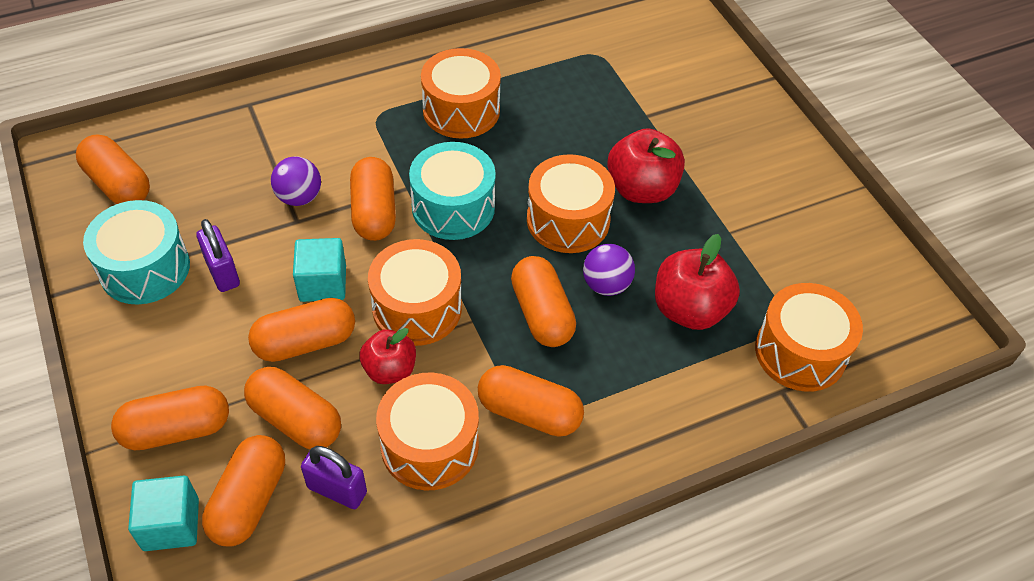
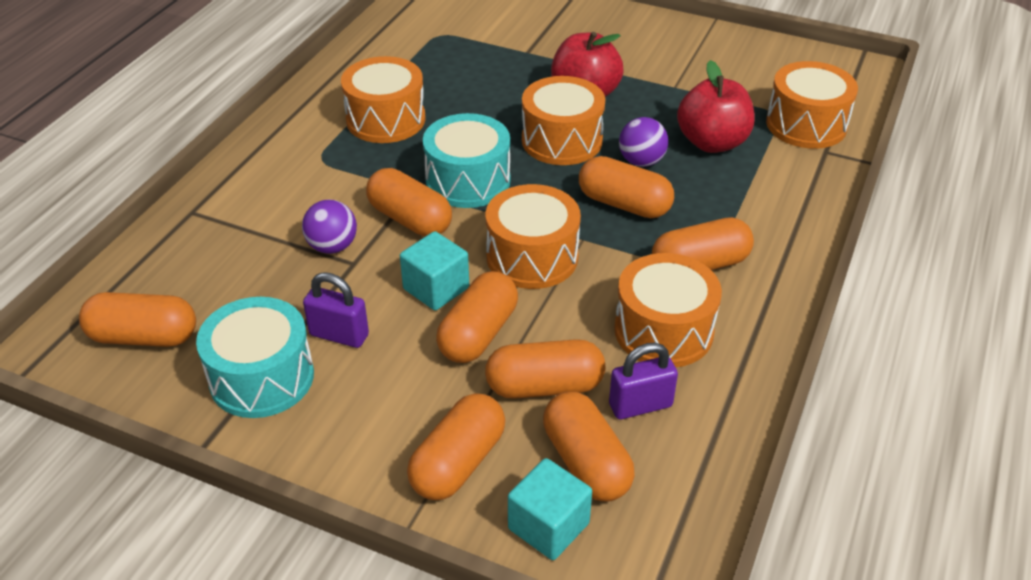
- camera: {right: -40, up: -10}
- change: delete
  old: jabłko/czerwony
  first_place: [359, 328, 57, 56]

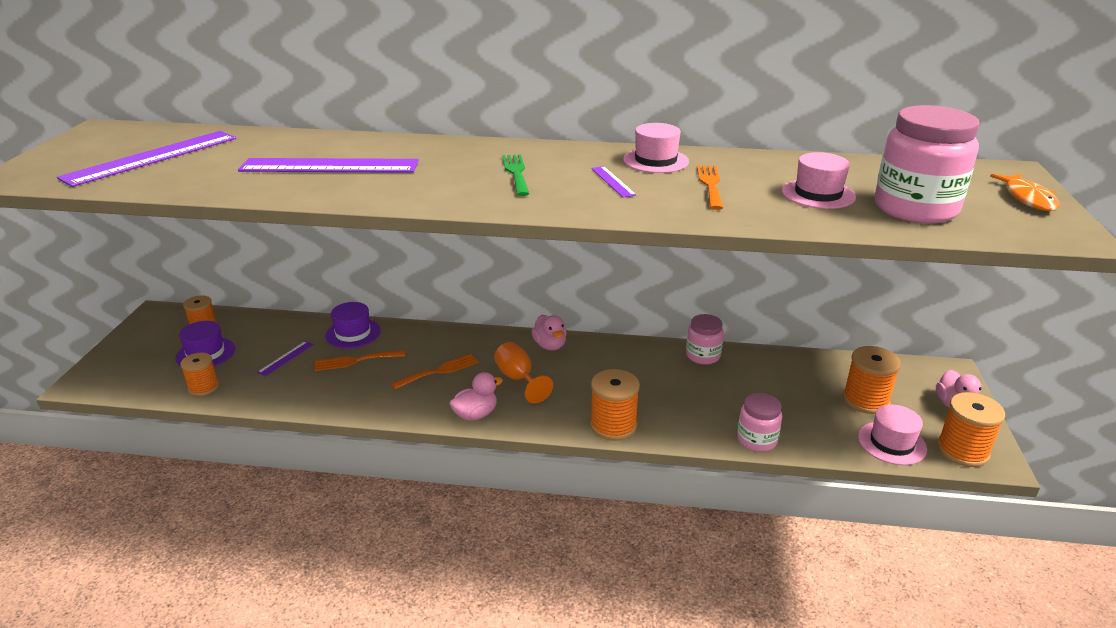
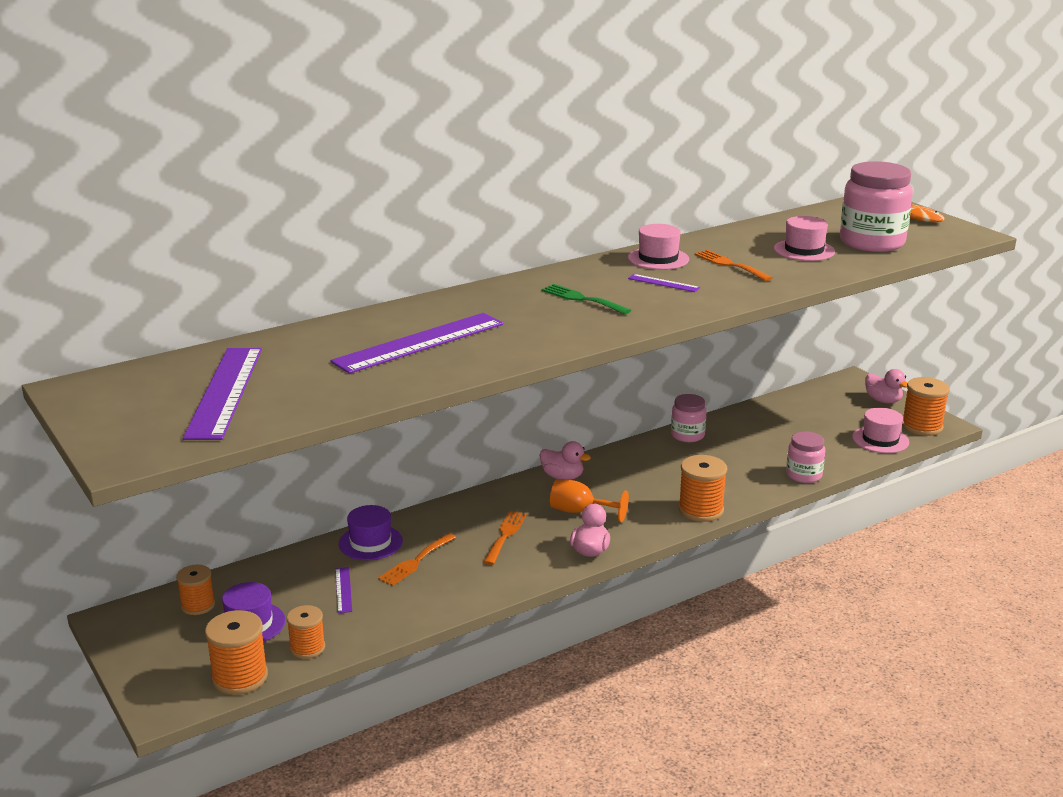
- camera: {right: -40, up: -5}
- change: move
  old: szpulka/pomarańczowy
  first_place: [843, 346, 58, 68]
  second_place: [205, 610, 63, 85]

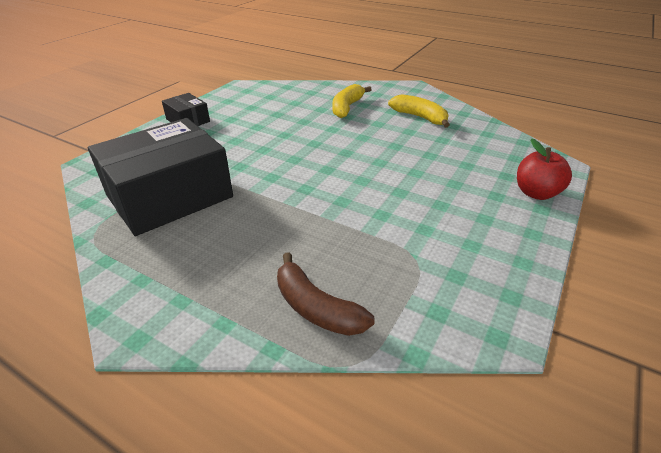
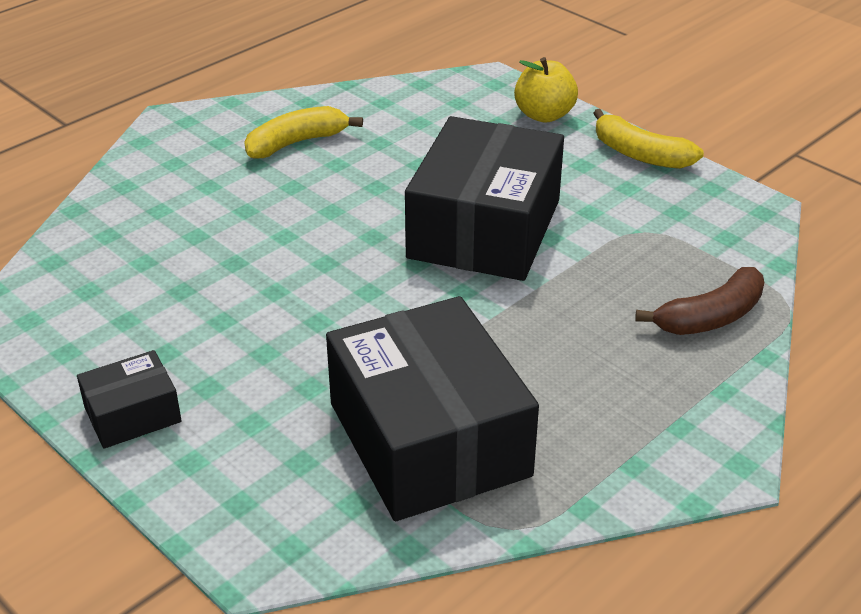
- camera: {right: -75, up: 0}
- change: move
  old: banan/żółty
  first_place: [333, 84, 39, 34]
  second_place: [593, 109, 111, 60]
- change: recolor
  old: jabłko/czerwony
  new: jabłko/żółty
  first_place: [517, 138, 55, 62]
  second_place: [514, 57, 64, 66]
- change: insert
  new: pudełko/czarny
  second_place: [405, 116, 159, 165]

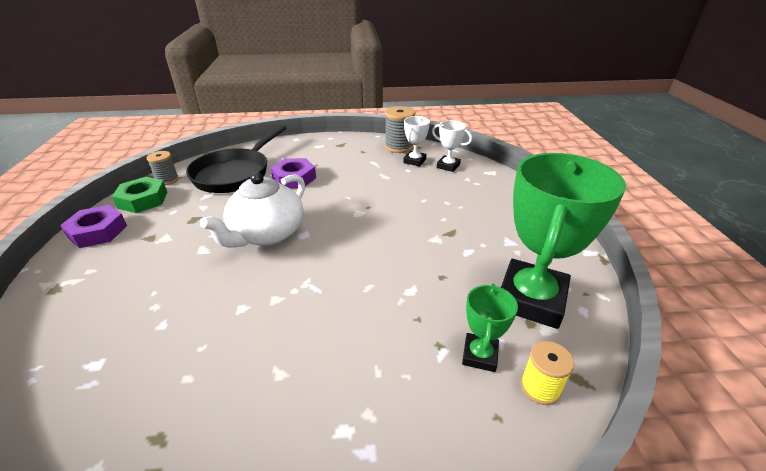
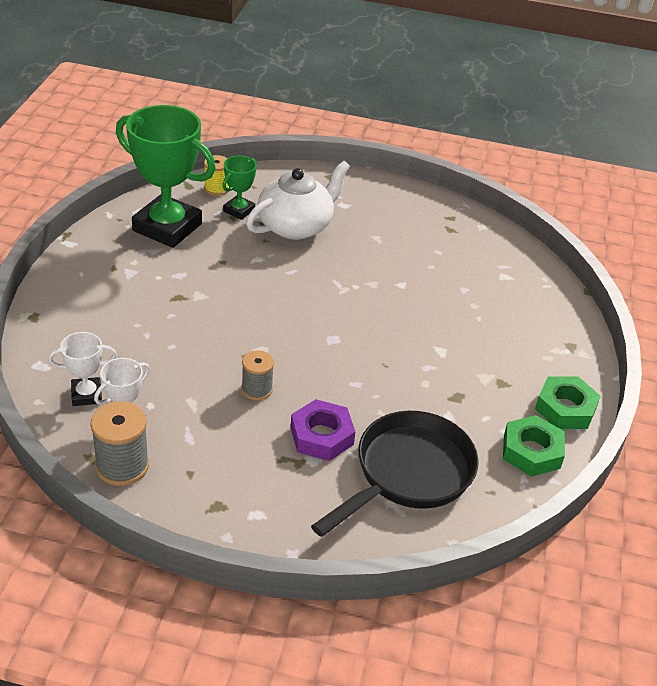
- camera: {right: -165, up: 5}
- change: rotate
  old: puchar/biały
  first_place: [432, 120, 40, 52]
  second_place: [48, 332, 69, 74]
  degrees: -60
- change: move
  old: szpulka/szary
  first_place: [147, 151, 32, 34]
  second_place: [241, 350, 33, 50]
- change: rotate
  old: puchar/zielony
  first_place: [501, 153, 125, 176]
  second_place: [116, 105, 100, 143]
  degrees: 75
- change: move
  old: imbryk/biały
  first_place: [200, 172, 105, 76]
  second_place: [246, 161, 104, 79]
- change: recolor
  old: nakrętka/fioletowy
  new: nakrętka/zielony
  first_place: [60, 205, 67, 43]
  second_place: [535, 376, 66, 53]

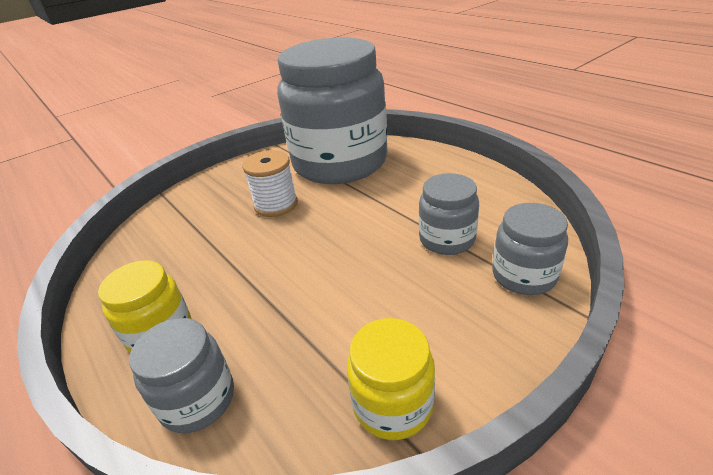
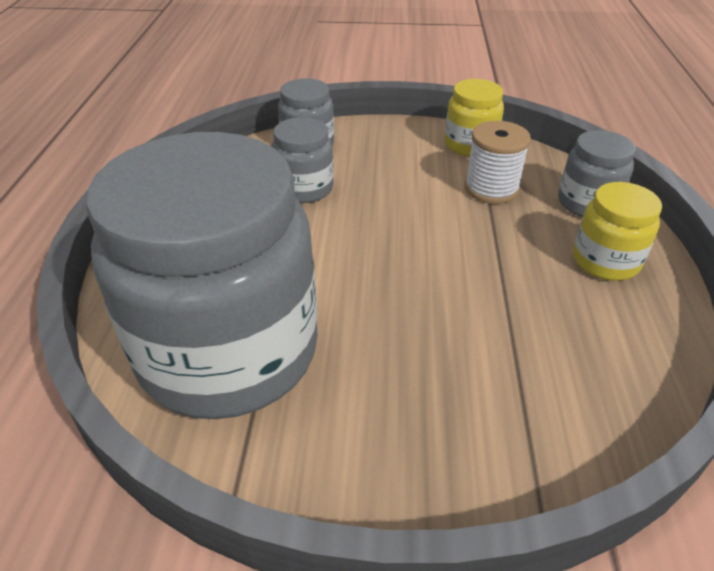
- camera: {right: -140, up: 5}
- change: move
  old: szpulka/biały
  first_place: [242, 150, 56, 67]
  second_place: [465, 121, 66, 83]

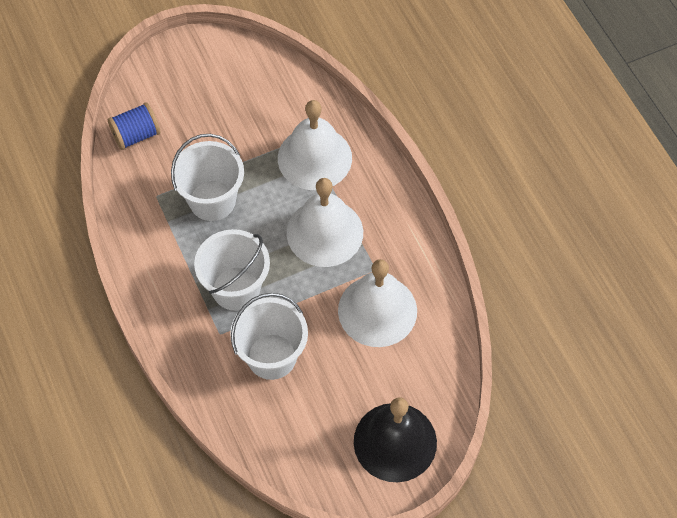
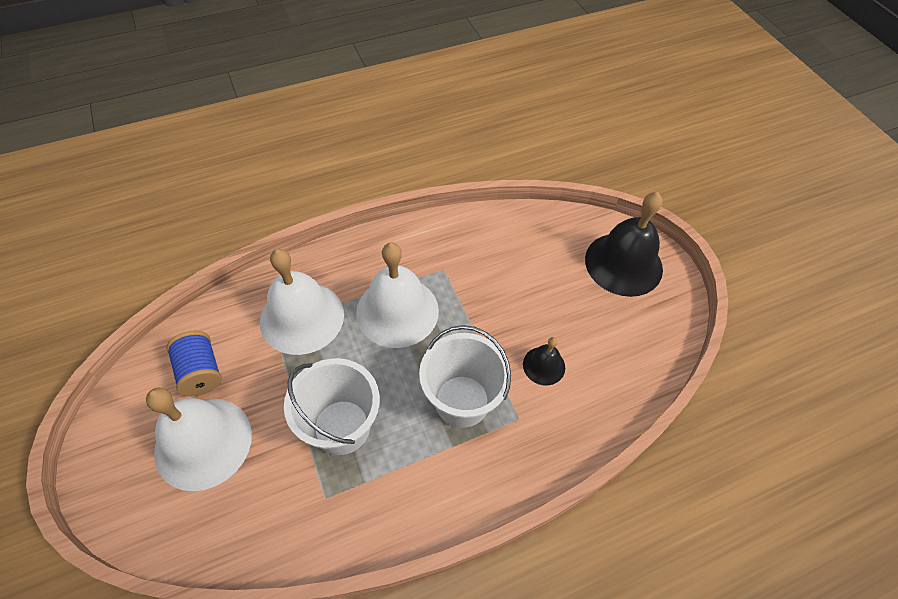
- camera: {right: -90, up: -5}
- change: move
  old: szpulka/niebieski
  first_place: [108, 102, 53, 48]
  second_place: [166, 331, 56, 65]
- change: move
  old: dzwonek/biały
  first_place: [338, 259, 79, 88]
  second_place: [146, 387, 106, 104]
- change: replace
  old: wiadro/biały
  new: dzwonek/czarny
  first_place: [230, 293, 78, 87]
  second_place: [523, 337, 42, 48]

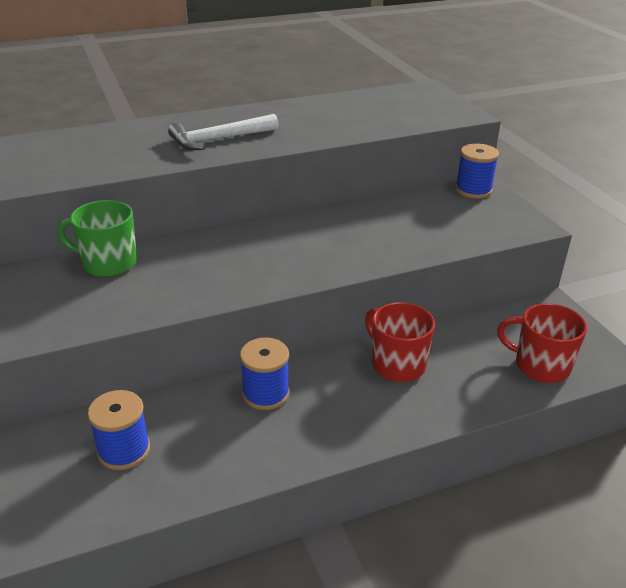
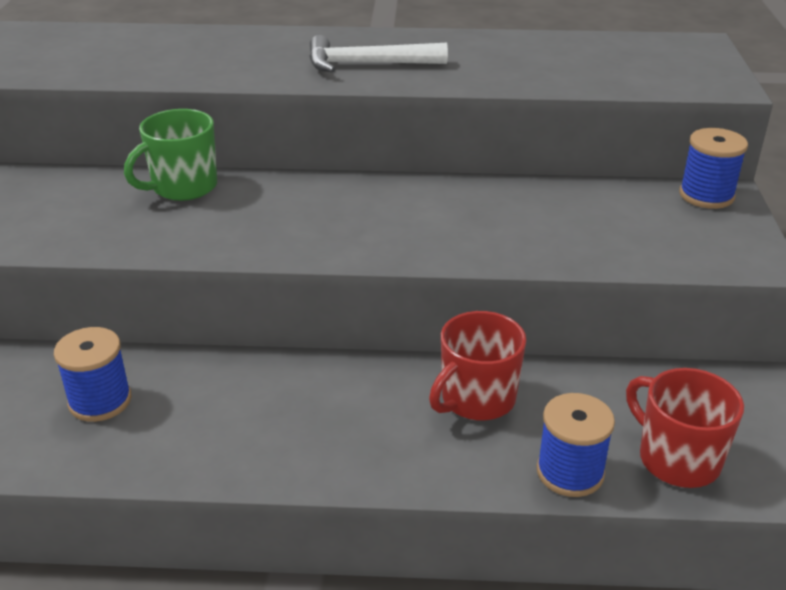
- camera: {right: 25, up: 0}
- change: rotate
  old: kubek/zielony
  first_place: [57, 200, 80, 77]
  second_place: [124, 109, 93, 92]
  degrees: -75
- change: rotate
  old: kubek/czerwony
  first_place: [365, 302, 70, 80]
  second_place: [429, 311, 97, 110]
  degrees: -120
- change: move
  old: szpulka/niebieski
  first_place: [240, 338, 50, 72]
  second_place: [537, 393, 78, 104]

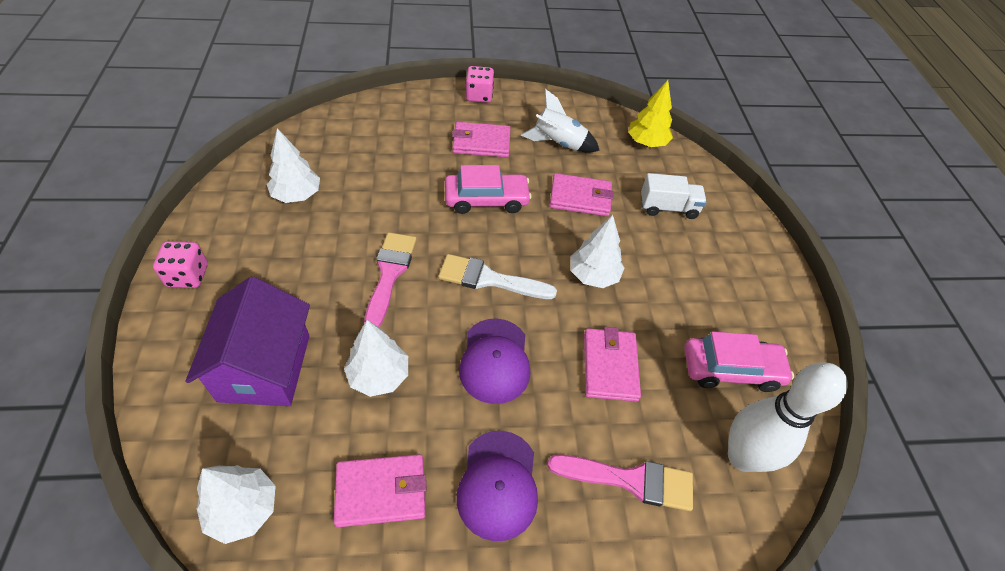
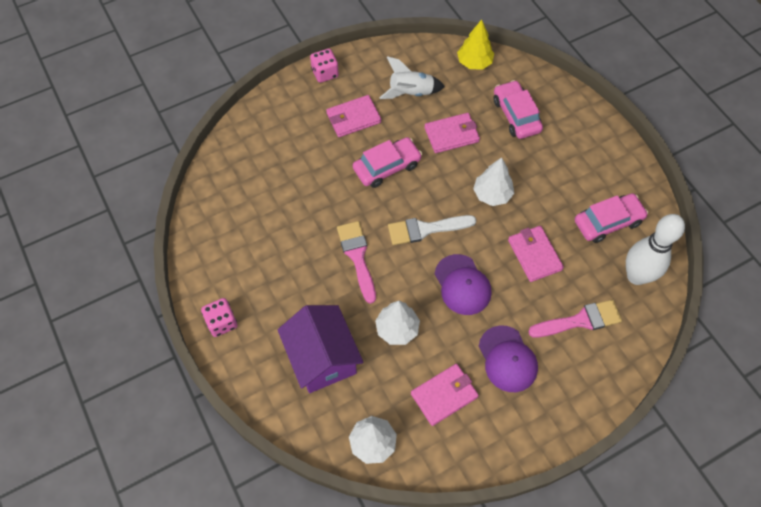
- camera: {right: -20, up: 10}
- change: delete
  old: drzewko/biały
  first_place: [267, 128, 53, 75]
- change: replace
  old: ciężarówka/biały
  new: samochód/różowy
  first_place: [641, 173, 66, 46]
  second_place: [494, 80, 49, 59]

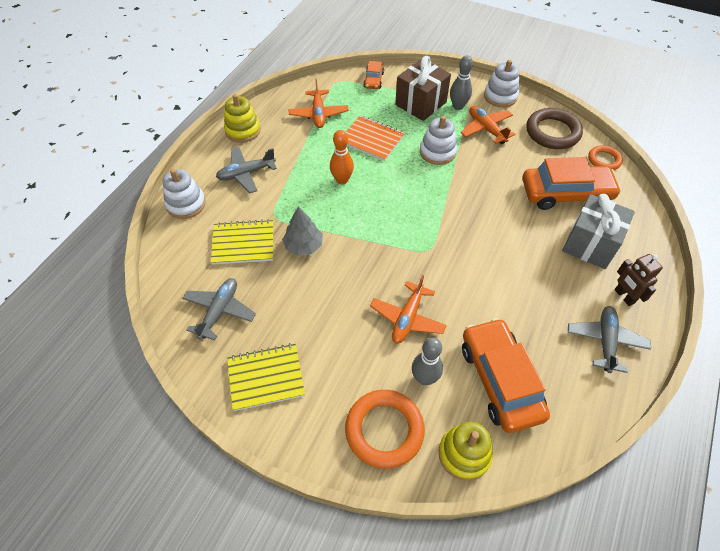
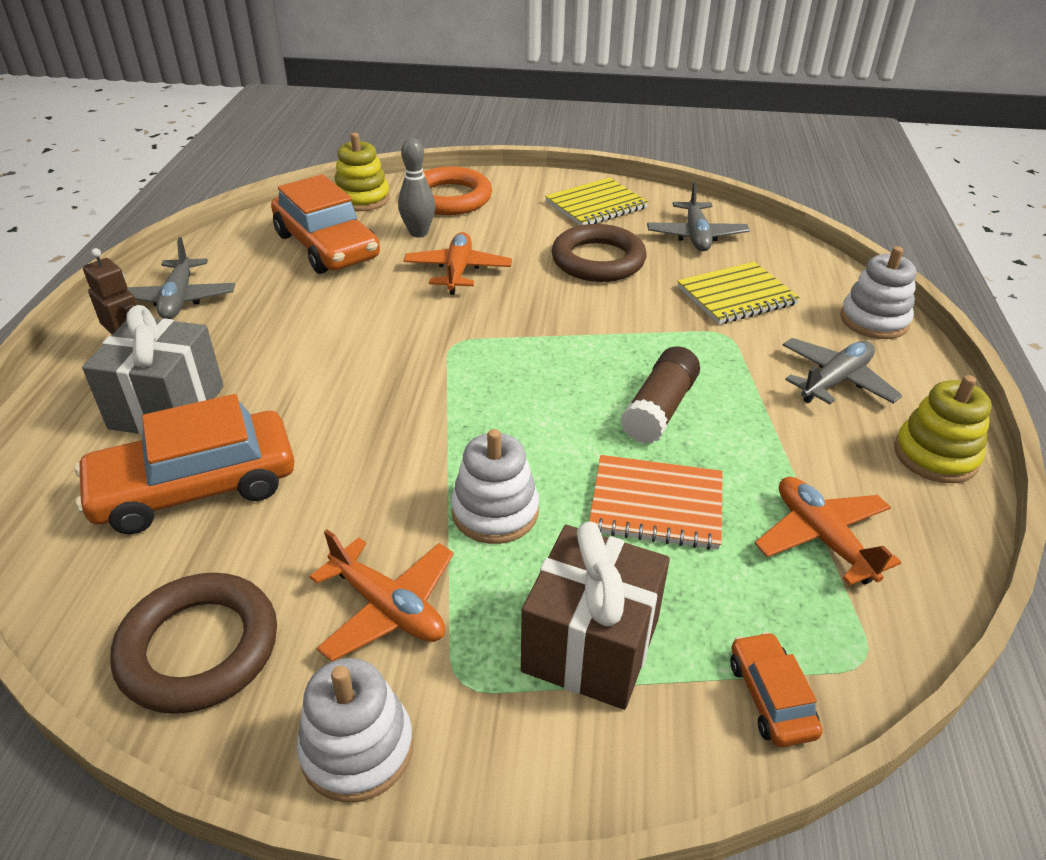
- camera: {right: 160, up: -15}
- change: delete
  old: kręgiel/szary
  first_place: [450, 55, 23, 55]
- change: replace
  old: kręgiel/pomarańczowy
  new: klej w sztyfcie/brązowy
  first_place: [330, 130, 24, 54]
  second_place: [621, 346, 79, 98]
- change: delete
  old: pierścień/pomarańczowy
  first_place: [588, 145, 35, 25]
- change: delete
  old: drzewko/szary
  first_place: [282, 206, 41, 50]
- change: insert
  new: pierścień/brązowy
  second_place: [552, 224, 95, 58]

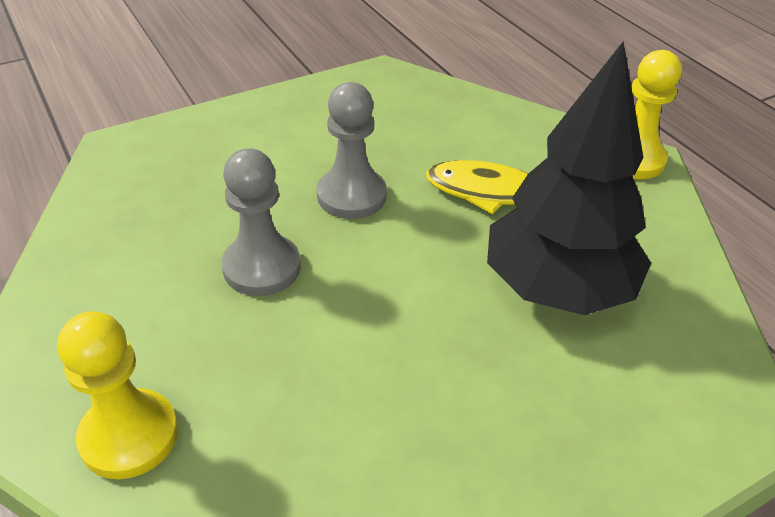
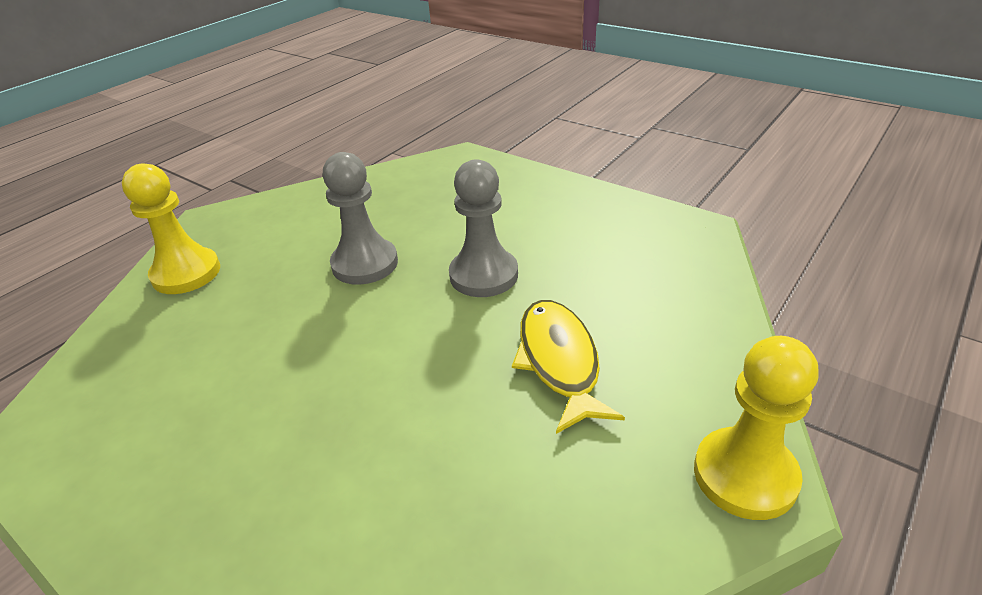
- camera: {right: 70, up: -5}
- change: delete
  old: drzewko/czarny
  first_place: [487, 41, 164, 274]

